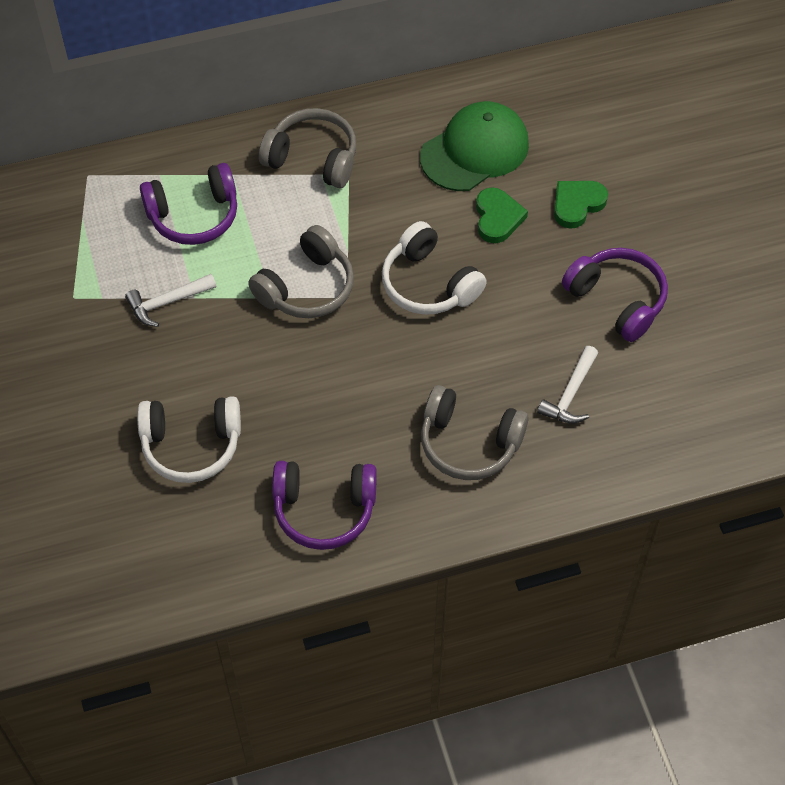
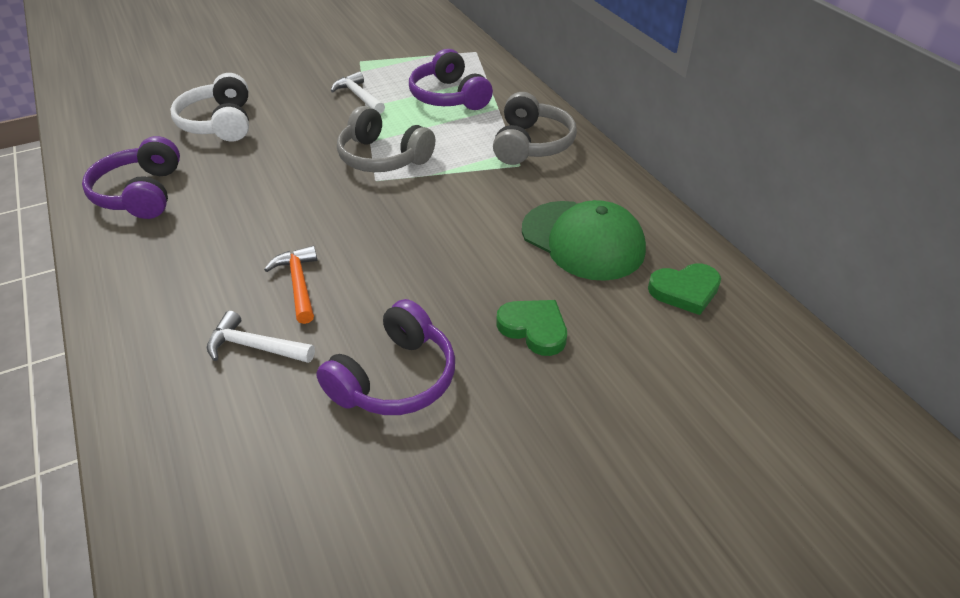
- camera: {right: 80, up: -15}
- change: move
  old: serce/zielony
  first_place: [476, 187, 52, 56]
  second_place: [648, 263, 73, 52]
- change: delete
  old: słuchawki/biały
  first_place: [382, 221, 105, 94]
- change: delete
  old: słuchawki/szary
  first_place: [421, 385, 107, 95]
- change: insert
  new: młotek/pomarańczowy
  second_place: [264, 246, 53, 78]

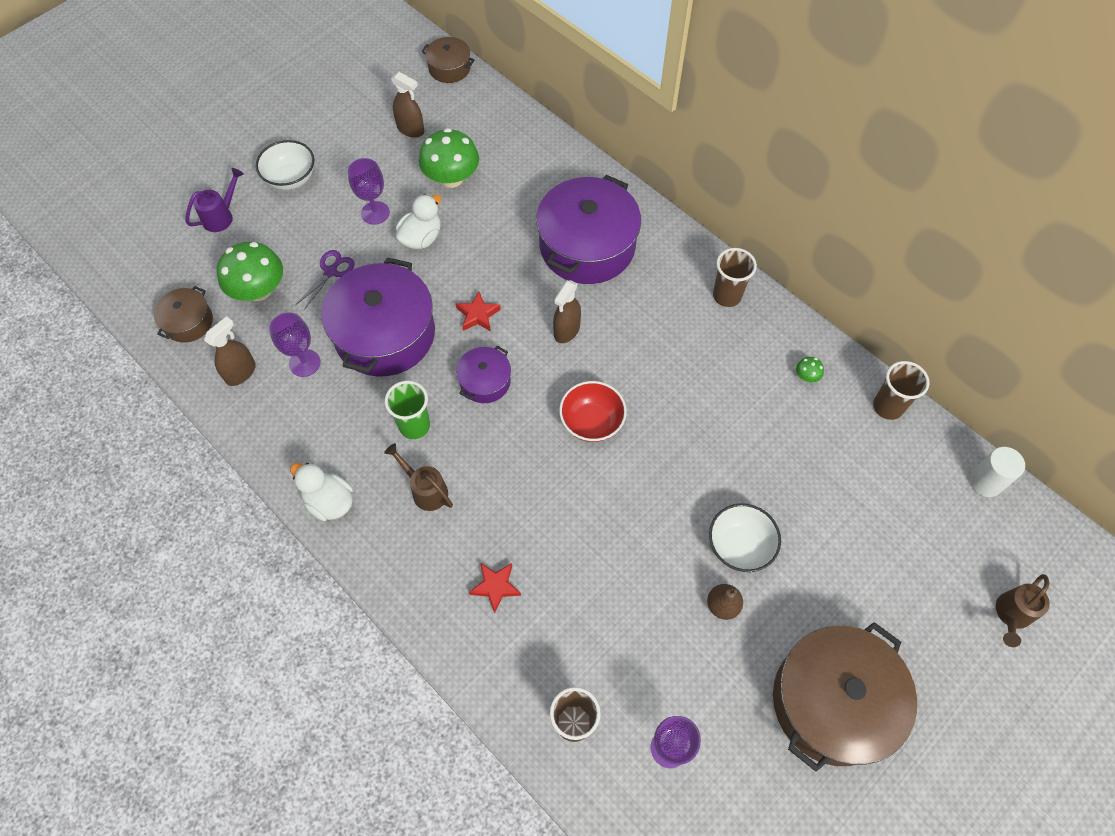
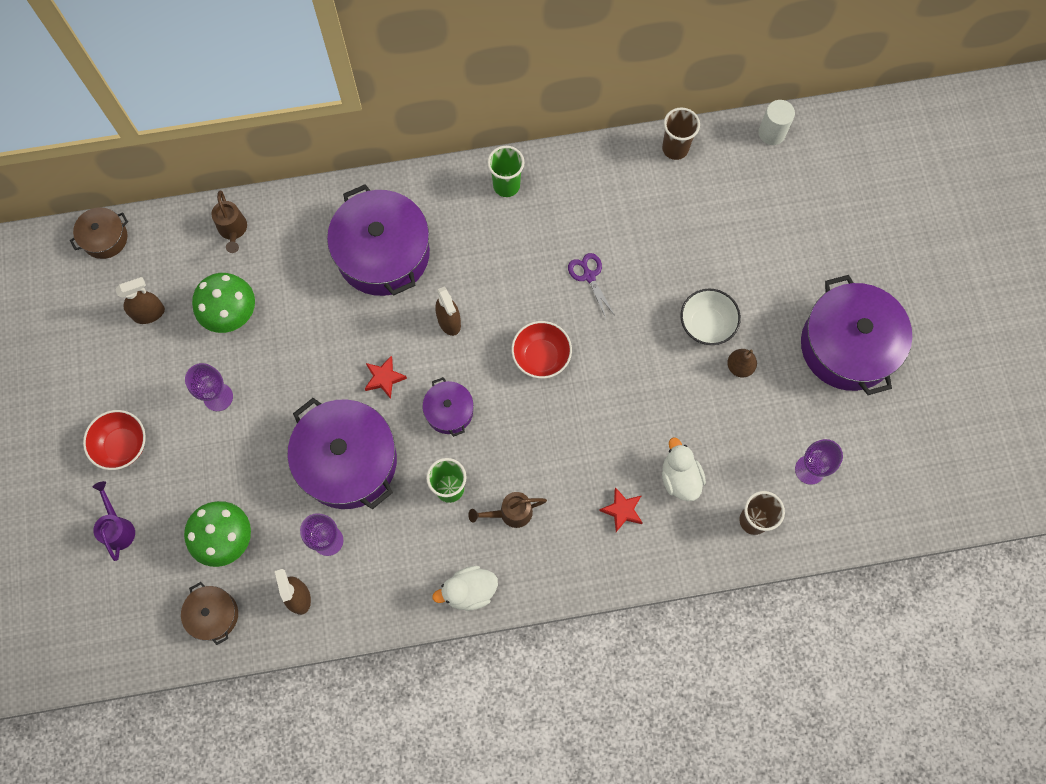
- camera: {right: -55, up: 10}
- change: recolor
  old: miska/biały
  new: miska/czerwony
  first_place: [256, 140, 58, 50]
  second_place: [83, 410, 63, 60]
- change: move
  old: kaczka/biały
  first_place: [396, 194, 45, 55]
  second_place: [662, 438, 44, 63]
- change: recolor
  old: szklanka/brązowy
  new: szklanka/zielony
  first_place: [713, 248, 44, 59]
  second_place: [487, 146, 37, 51]
- change: move
  old: nożyczki/fioletowy
  first_place: [296, 250, 58, 60]
  second_place: [568, 253, 47, 65]
- change: delete
  old: grzyb/zielony
  first_place: [796, 357, 28, 25]
- change: move
  old: konewka/brązowy
  first_place: [996, 574, 54, 73]
  second_place: [211, 191, 36, 62]
- change: recolor
  old: garnek/brązowy
  new: garnek/fioletowy
  first_place: [773, 622, 144, 150]
  second_place: [801, 275, 111, 120]

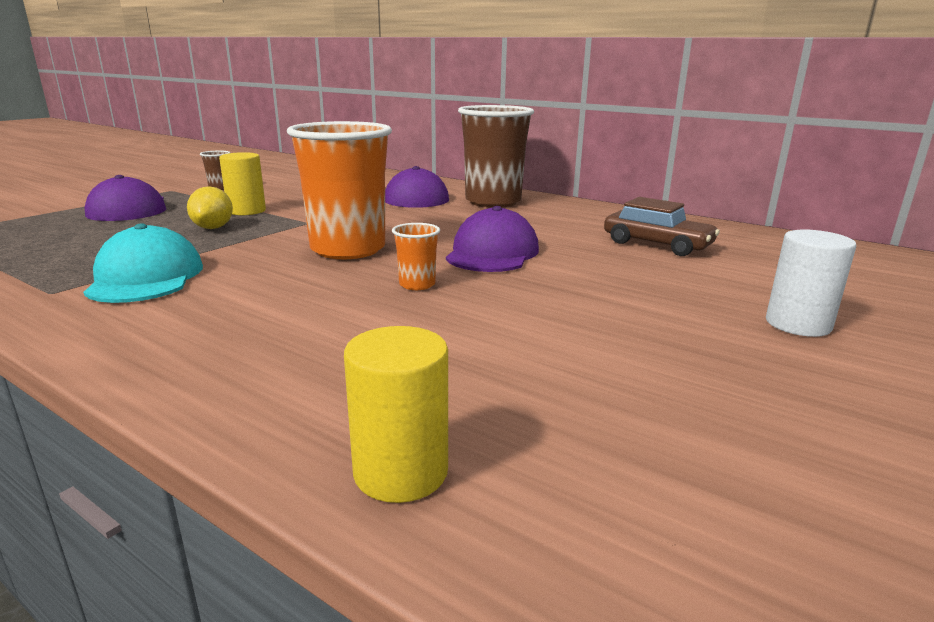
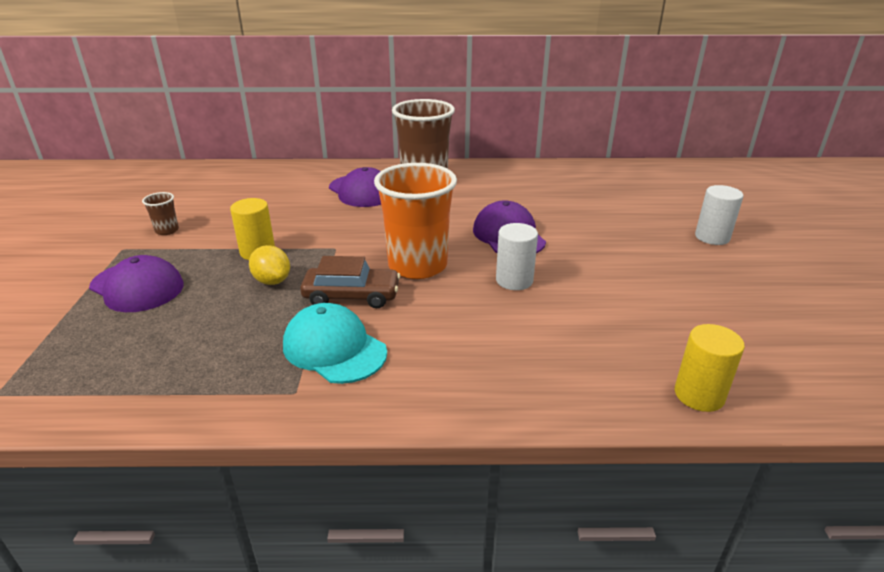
- camera: {right: -35, up: 10}
- change: move
  old: samochód/brązowy
  first_place: [604, 197, 116, 59]
  second_place: [300, 256, 100, 52]
- change: replace
  old: szklanka/pomarańczowy
  new: walec/biały
  first_place: [392, 223, 48, 67]
  second_place: [496, 223, 42, 67]

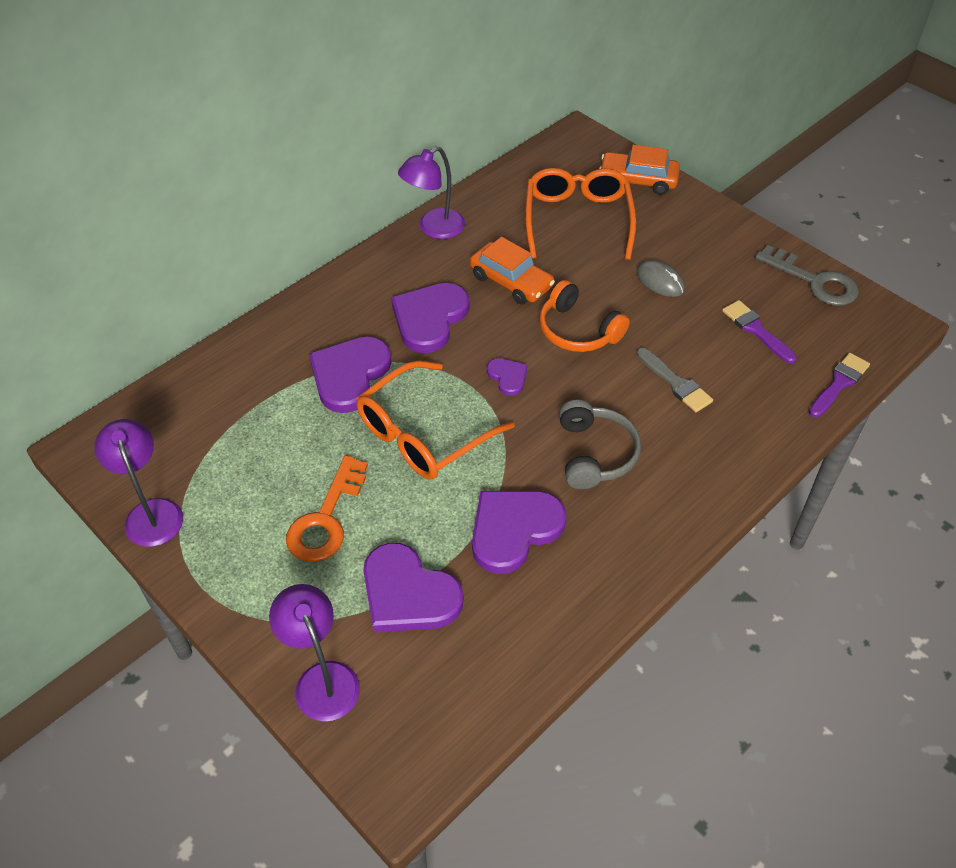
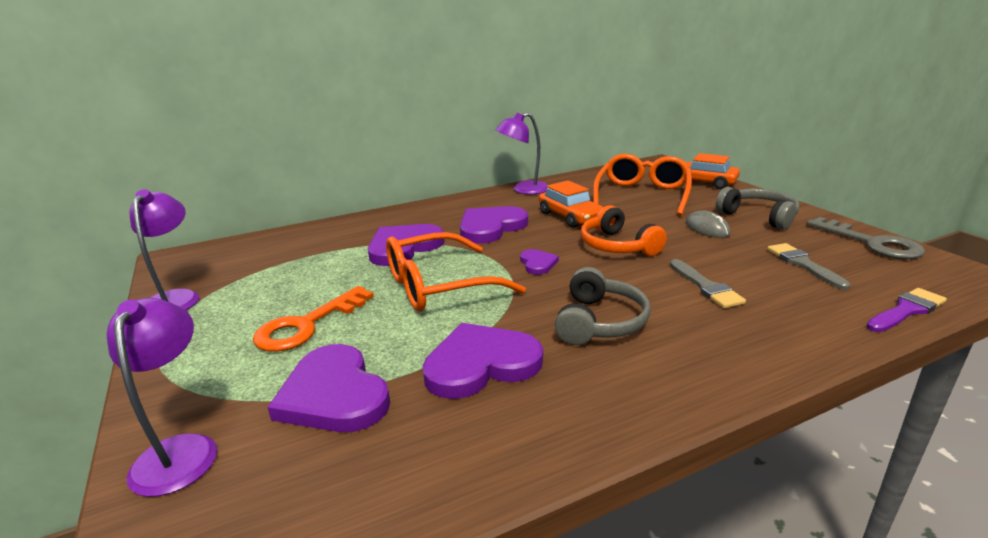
- camera: {right: 20, up: -25}
- change: recolor
  old: pędzel/fioletowy
  new: pędzel/szary
  first_place: [722, 300, 75, 64]
  second_place: [767, 243, 83, 47]
- change: insert
  new: słuchawki/szary
  second_place: [716, 187, 83, 43]

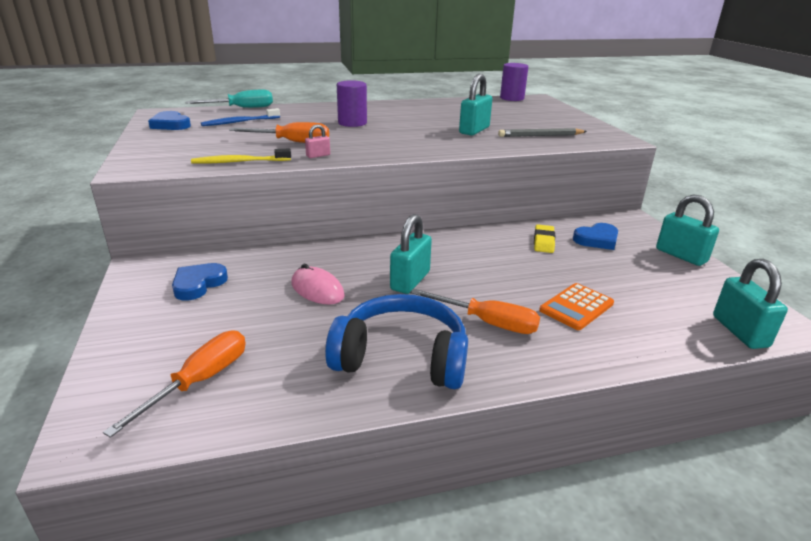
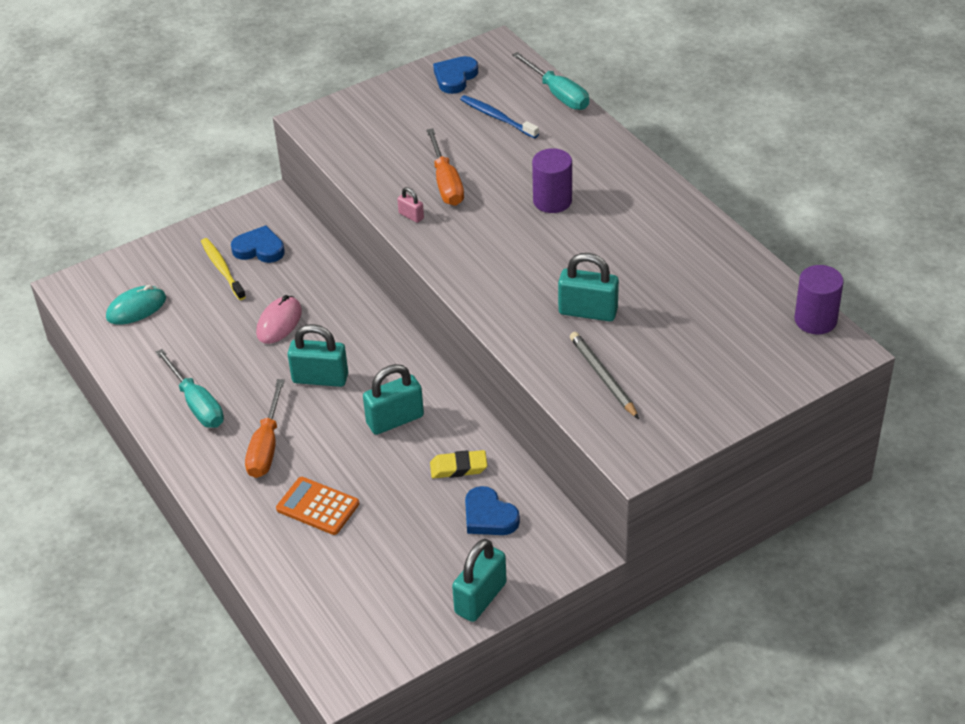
- camera: {right: 75, up: 15}
- change: move
  old: szczoteczka do zębów/żółty
  first_place: [191, 149, 100, 15]
  second_place: [201, 238, 45, 62]
- change: move
  old: kłódka/turkusowy
  first_place: [713, 259, 75, 90]
  second_place: [363, 364, 61, 71]
- change: replace
  old: słuchawki/niebieski
  new: śrubokręt/turkusowy
  first_place: [325, 294, 143, 95]
  second_place: [156, 349, 68, 79]
- change: replace
  old: śrubokręt/pomarańczowy
  new: myszka/turkusowy
  first_place: [103, 330, 143, 108]
  second_place: [106, 285, 60, 40]

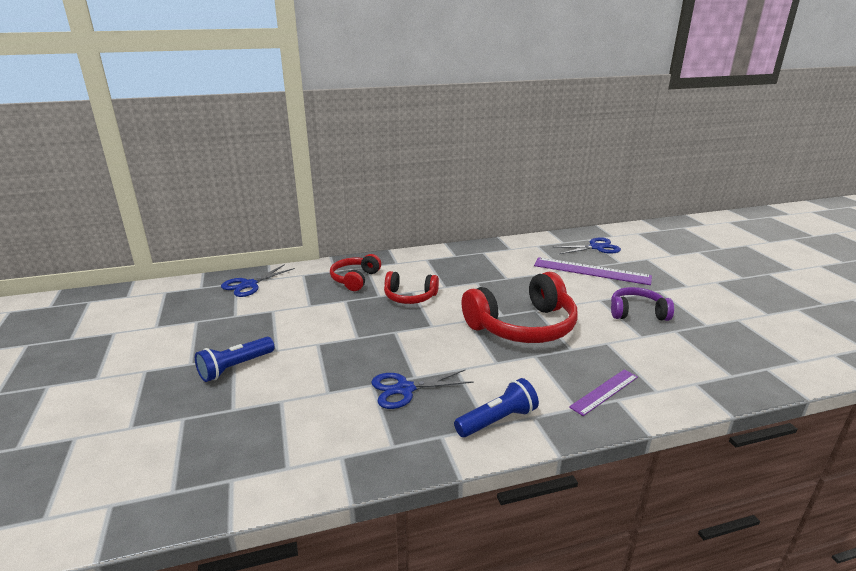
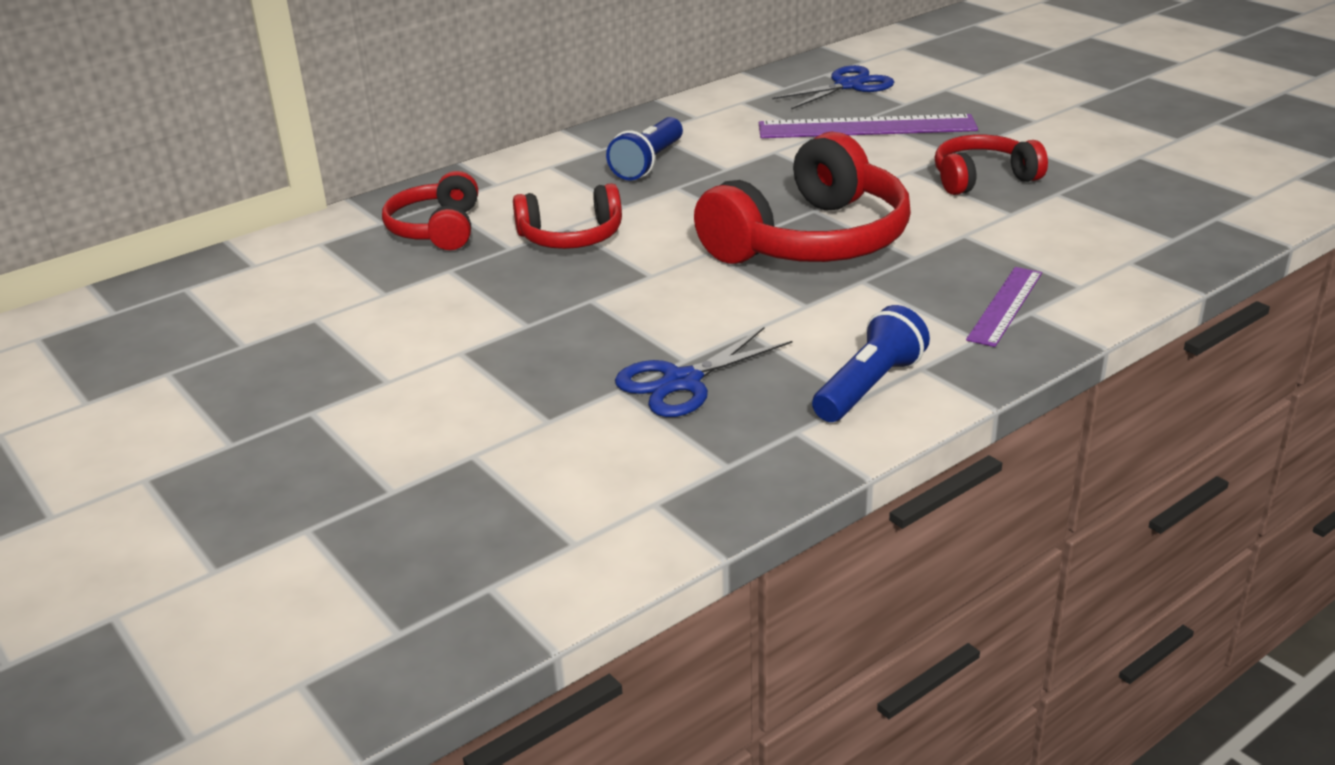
- camera: {right: -20, up: 5}
- change: delete
  old: nożyczki/niebieski
  first_place: [221, 264, 74, 33]
- change: recolor
  old: słuchawki/fioletowy
  new: słuchawki/czerwony
  first_place: [611, 287, 63, 34]
  second_place: [935, 135, 113, 60]
- change: move
  old: latarka/niebieski
  first_place: [195, 337, 80, 45]
  second_place: [606, 117, 77, 63]

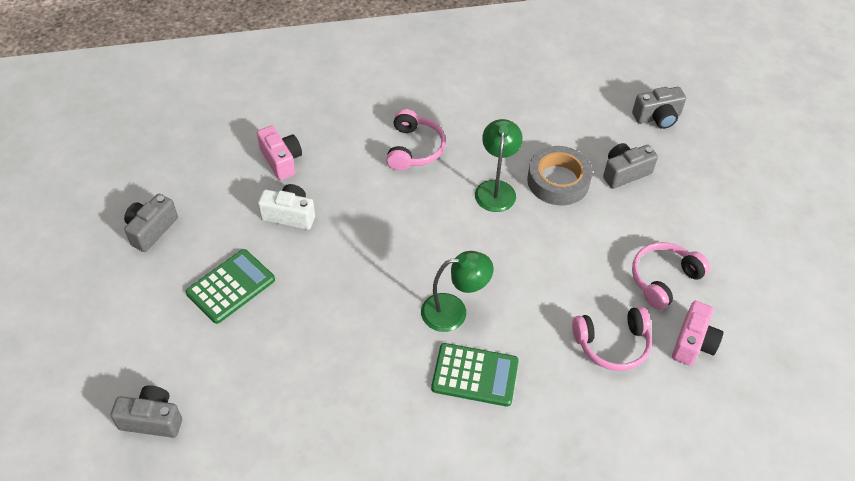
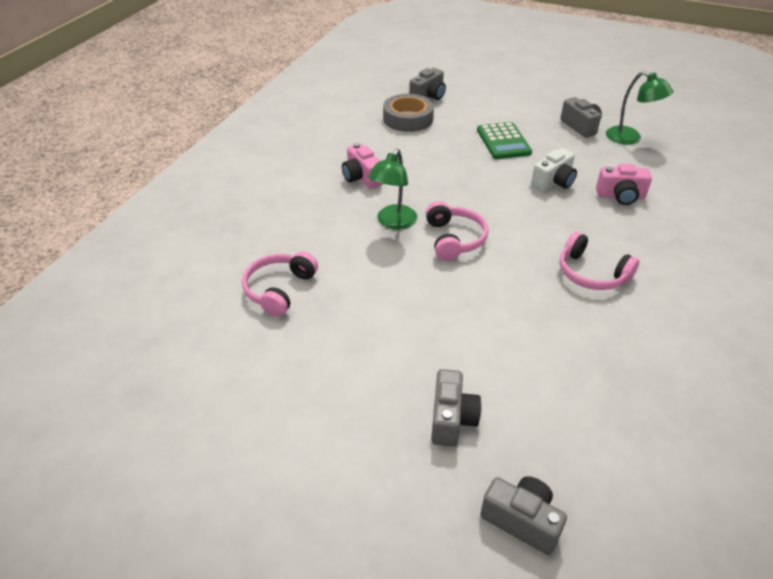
- camera: {right: 125, up: -10}
- change: rotate
  old: aparat fotograficzny/szary
  first_place: [632, 87, 54, 42]
  second_place: [480, 476, 87, 79]
  degrees: 105
- change: move
  old: lampka/zielony
  first_place: [475, 119, 48, 93]
  second_place: [606, 71, 67, 74]
- change: move
  old: taśma klejąca/szary
  first_place: [527, 146, 65, 59]
  second_place: [383, 94, 51, 38]
- change: move
  old: słuchawki/różowy
  first_place: [632, 242, 78, 68]
  second_place: [425, 201, 63, 60]
- change: move
  old: aparat fotograficzny/różowy
  first_place: [672, 301, 51, 65]
  second_place: [342, 143, 41, 46]
- change: delete
  old: kalkulator/zielony
  first_place: [431, 343, 88, 64]

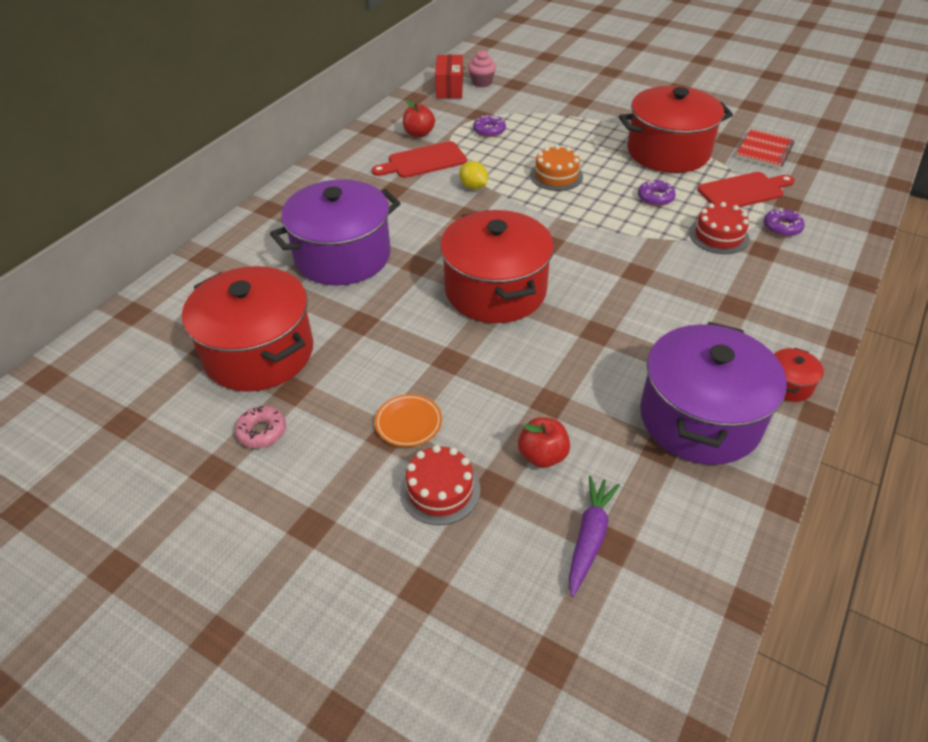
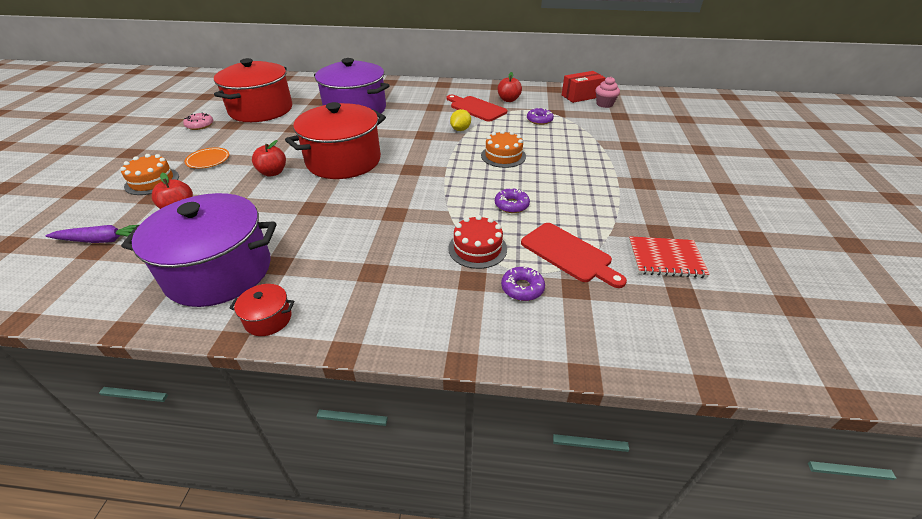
- camera: {right: 65, up: -5}
- change: delete
  old: garnek/czerwony
  first_place: [619, 86, 114, 87]
- change: recolor
  old: tort/czerwony
  new: tort/pomarańczowy
  first_place: [400, 445, 81, 80]
  second_place: [120, 154, 59, 41]
- change: insert
  new: jabłko/czerwony
  second_place: [252, 140, 34, 36]

